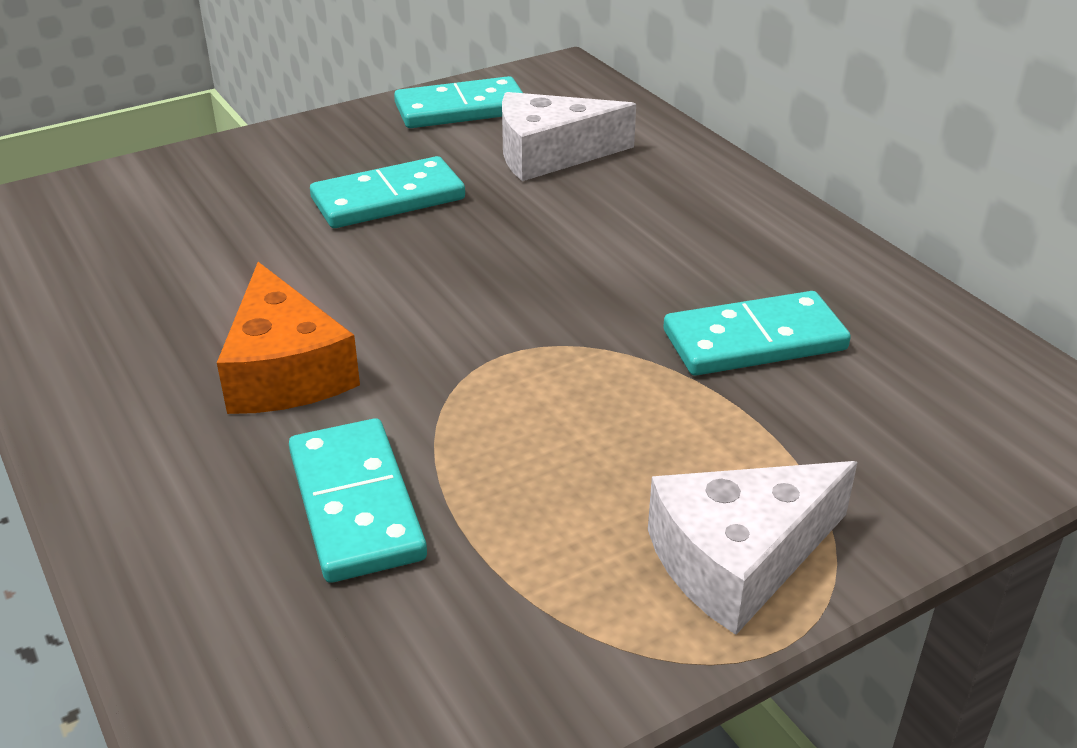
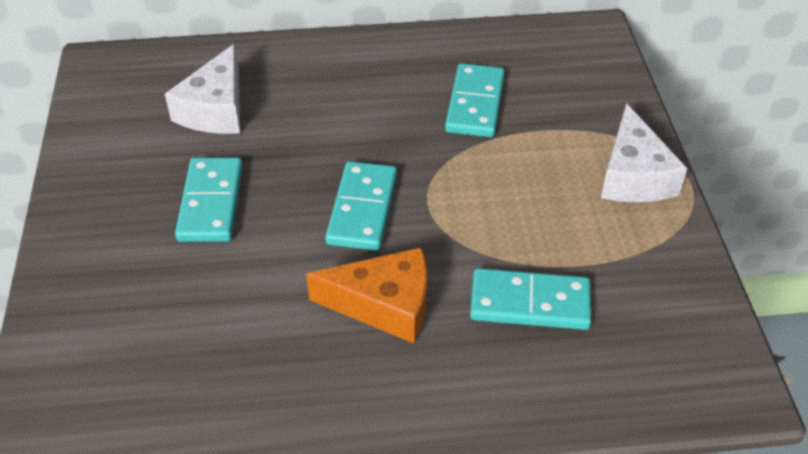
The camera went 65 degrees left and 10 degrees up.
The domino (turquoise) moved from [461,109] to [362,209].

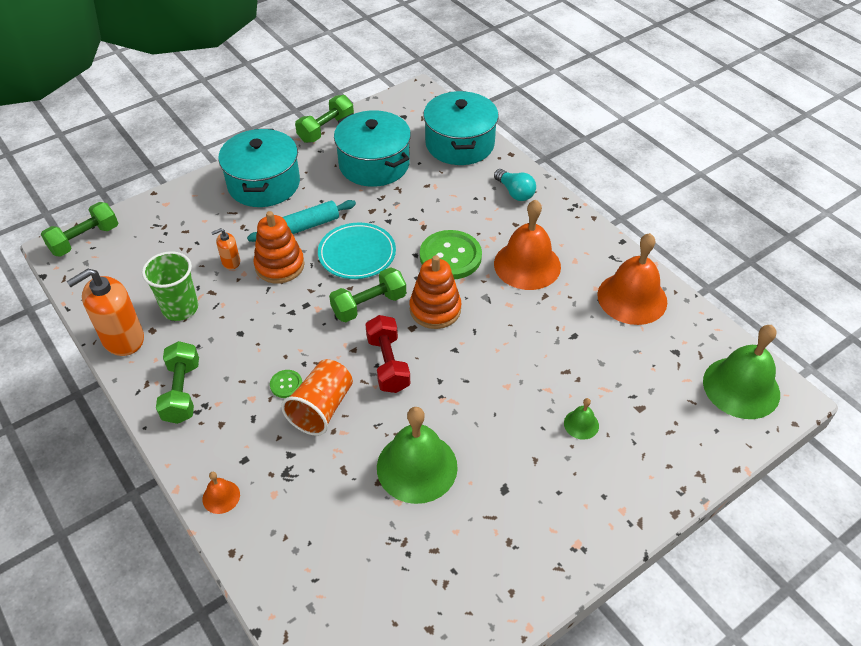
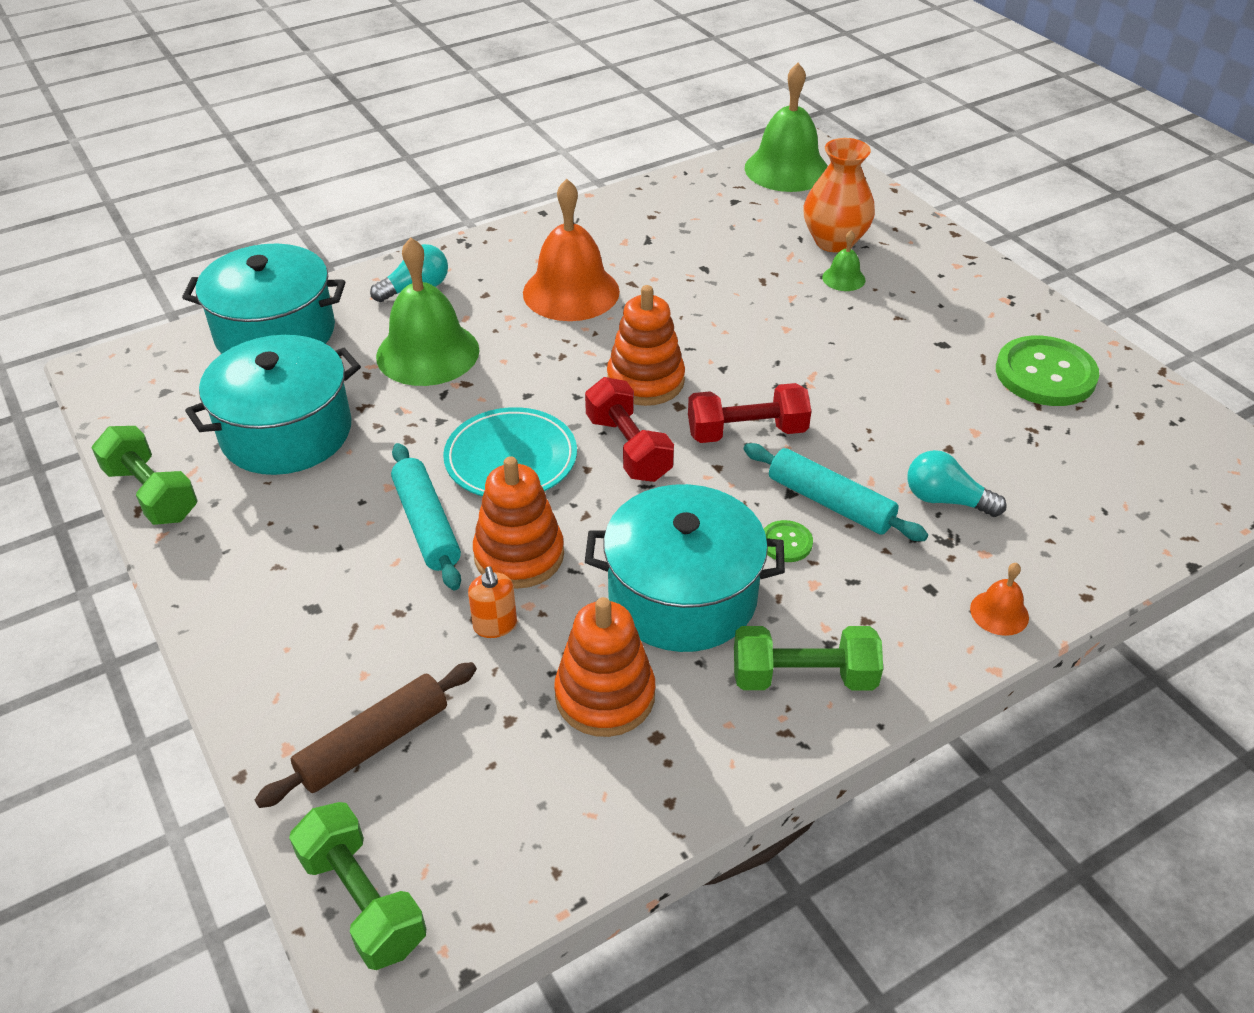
The camera went 85 degrees left and 5 degrees down.
The soap pump (orange) at [123,339] disappeared.
The cup (emerald) at [180,308] was replaced by the stacking toy (orange) at [605,695].
The cooking pot (turquoise) moved from [264,184] to [682,595].
The cup (orange) at [321,408] was replaced by the rolling pin (turquoise) at [830,502].
The dumbbell (emerald) at [369,305] became the dumbbell (crimson) at [628,448].
The hand bell (emerald) moved from [417,467] to [427,353].
The sewing button (emerald) moved from [450,256] to [1045,374].
The hand bell (orange) at [632,298] disappeared.
The rolling pin (dark brown) at [373,743] appeared.
The flower vase (orange) at [834,241] appeared.
The bulb (turquoise) at [945,500] appeared.

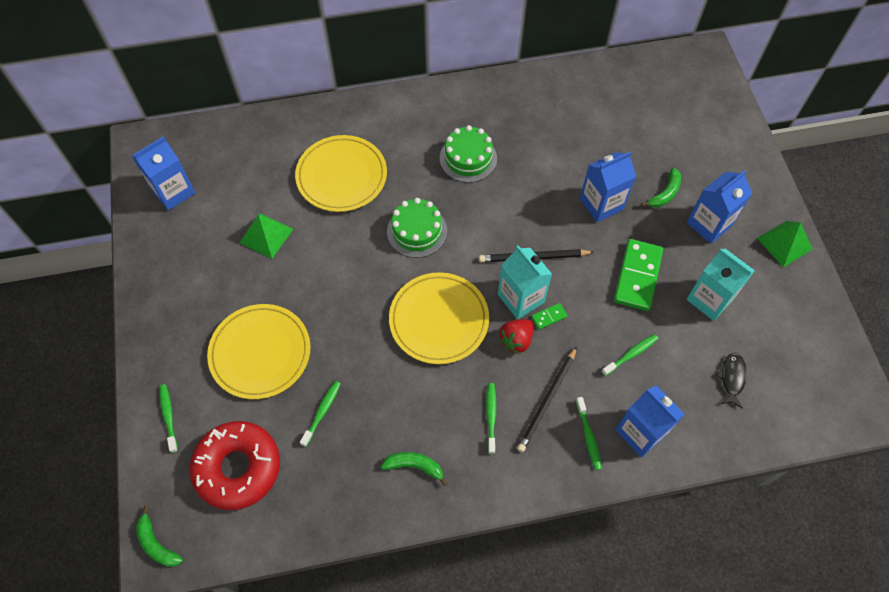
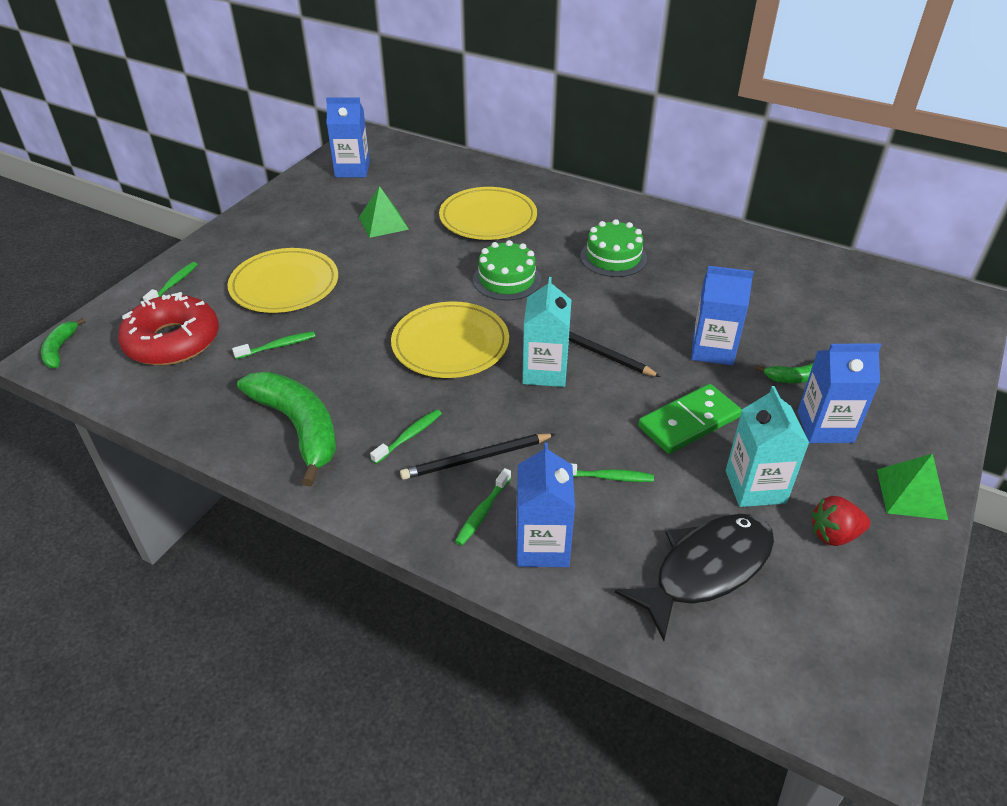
The camera went 40 degrees right and 20 degrees down.
The toy banana (emerald) at [414,466] changed to 2.05 times the size.
The strawberry (crimson) moved from [516,340] to [834,535].
The domino (emerald) at [549,317] disappeared.
The toy fish (jet-black) at [732,378] changed to 2.11 times the size.

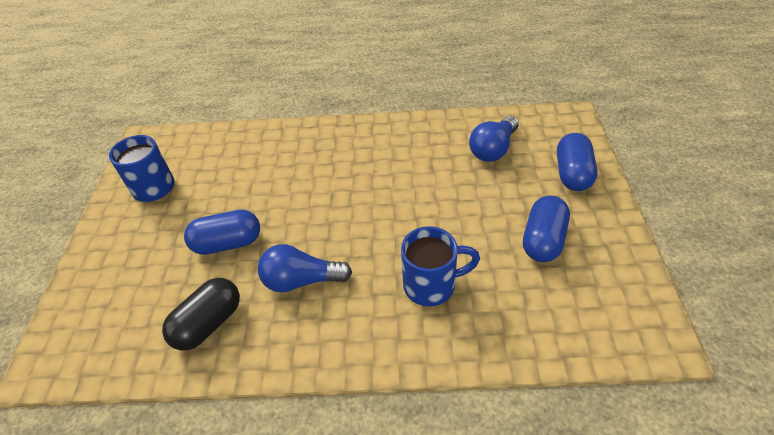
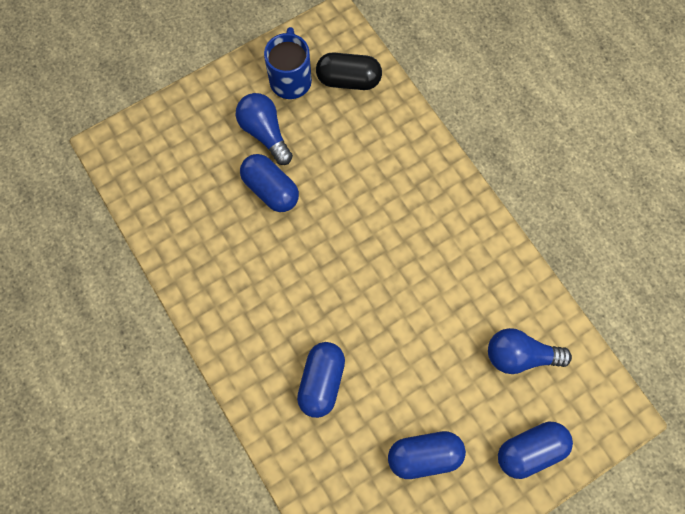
The camera went 55 degrees right and 25 degrees up.
The pill (jet-black) moved from [209,323] to [348,80].
The bulb (royal blue) moved from [301,280] to [265,133].
The mug (royal blue) at [431,285] was replaced by the pill (royal blue) at [321,381].

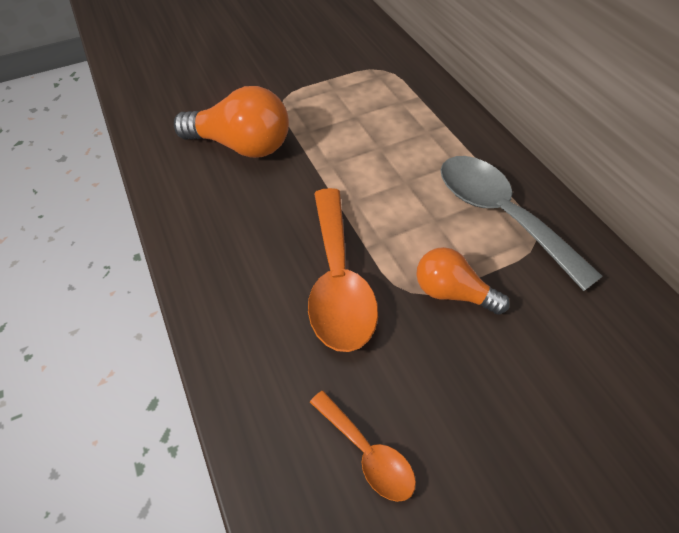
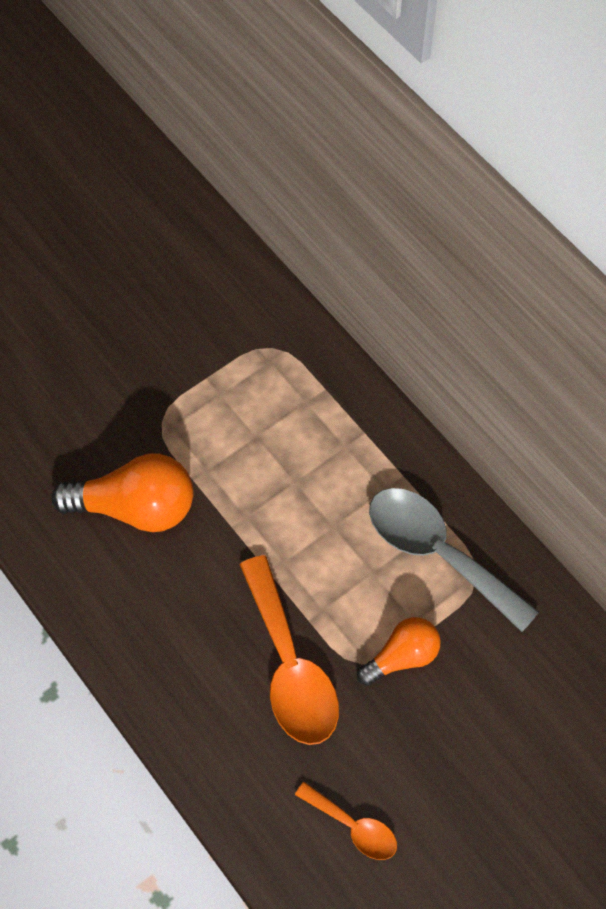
The camera went 15 degrees left and 10 degrees up.
The bulb (orange) at [452,292] turned 135 degrees clockwise.

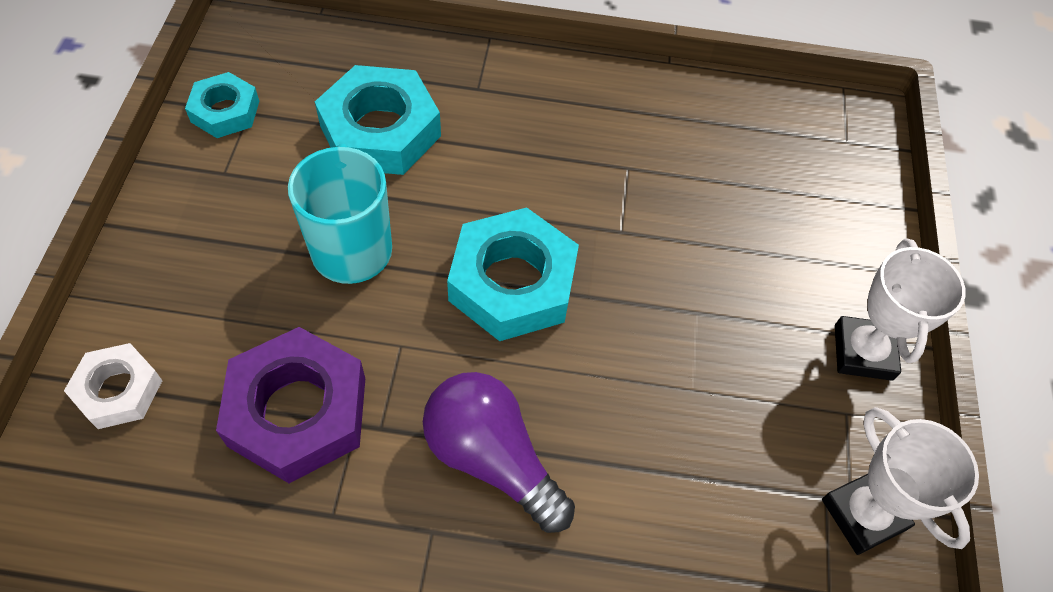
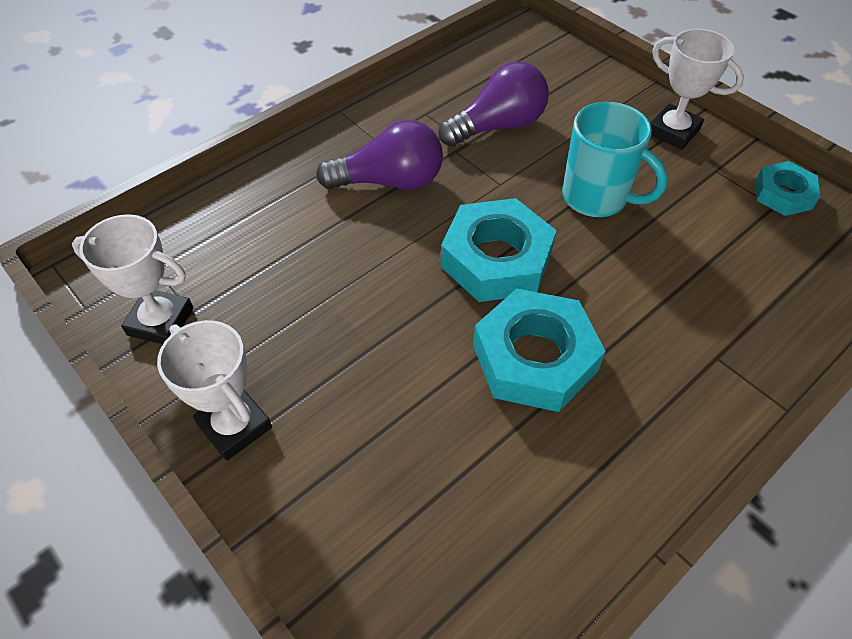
The camera went 135 degrees right and 5 degrees down.
The hex nut (white) at [118,390] disappeared.
The hex nut (royal purple) at [297,412] was replaced by the bulb (royal purple) at [497,126].
The hex nut (turquoise) moved from [380,130] to [534,358].
The award cup (white) at [673,131] appeared.

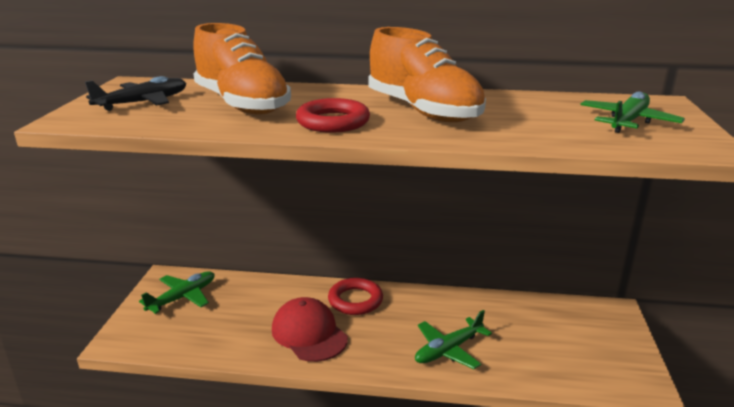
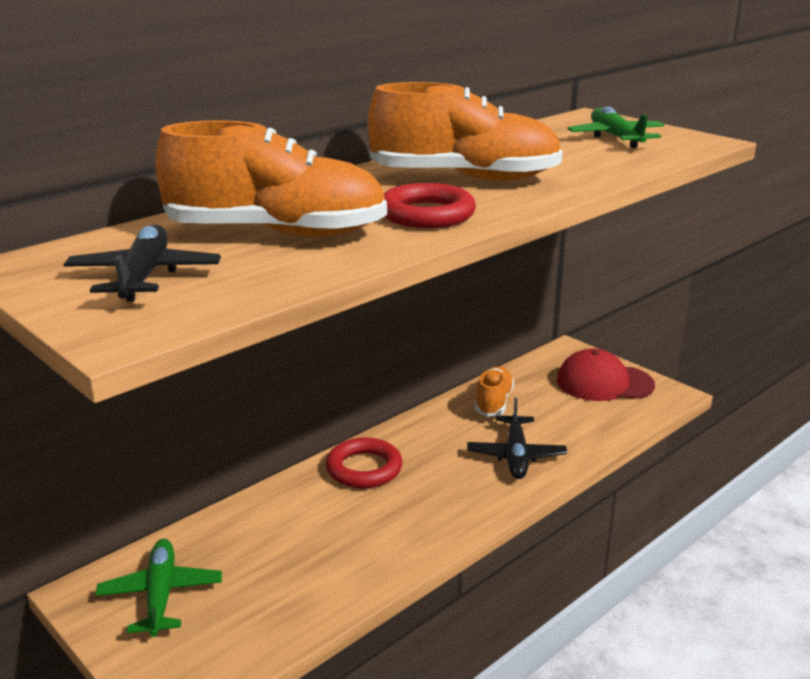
The camera went 50 degrees left and 0 degrees up.
The baseball cap (crimson) moved from [309,333] to [604,383].
The plane (emerald) at [448,349] became the plane (jet-black) at [515,455].
The lace-up shoe (orange) at [493,402] appeared.

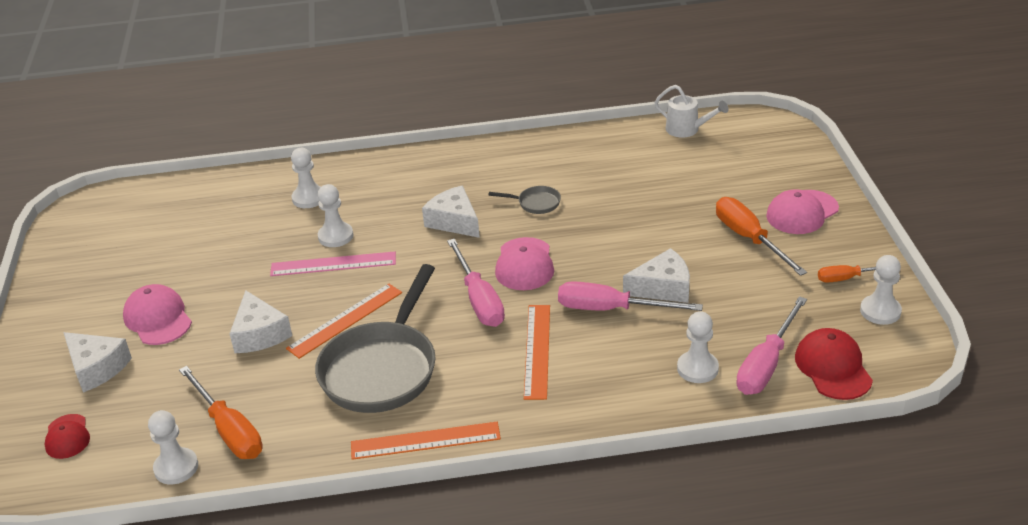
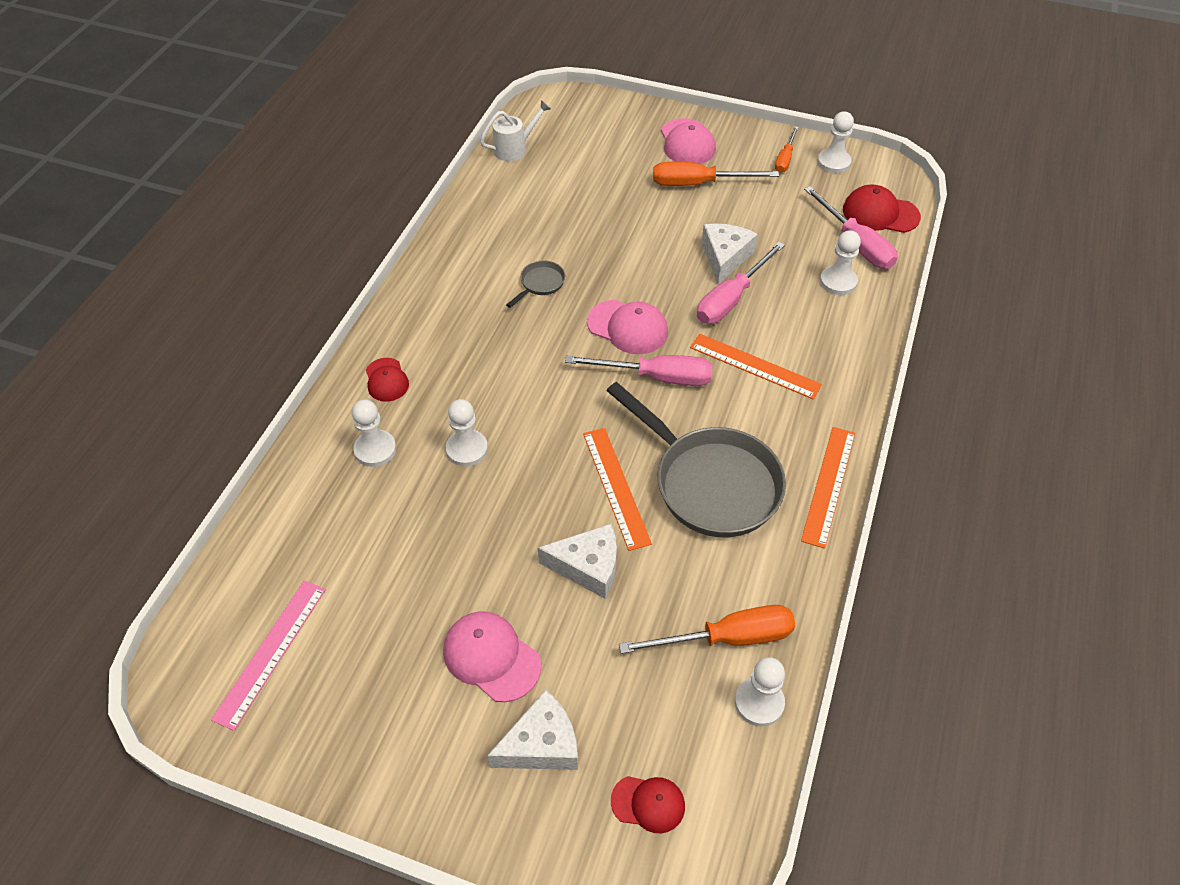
The camera went 65 degrees left and 15 degrees up.
The baseball cap (rose-pink) at [158,318] turned 45 degrees clockwise.
The straightedge (rose-pink) moved from [333,264] to [270,652].
The piece of cheese (white) at [454,221] disappeared.
The baseball cap (crimson) at [386,380] appeared.

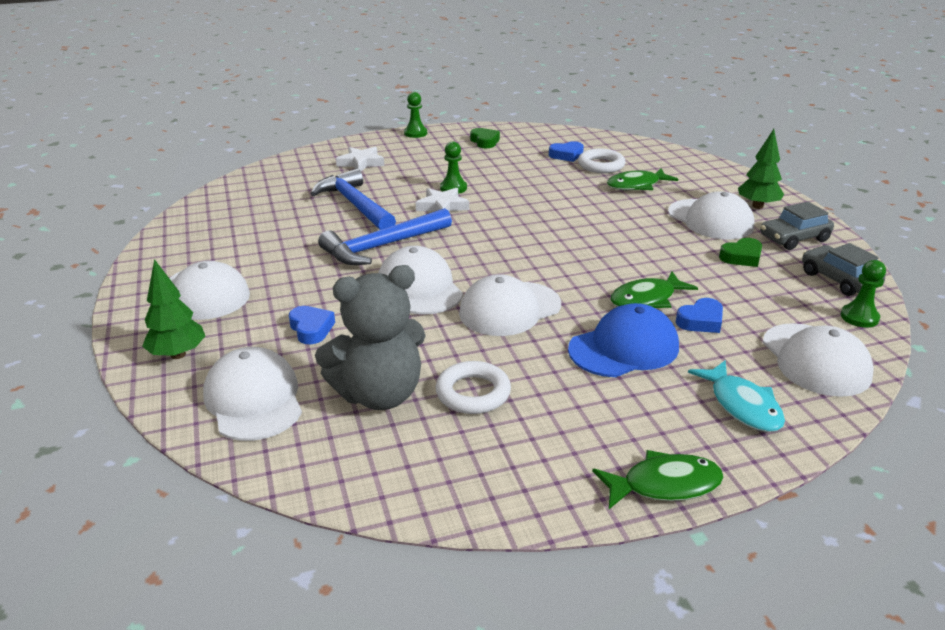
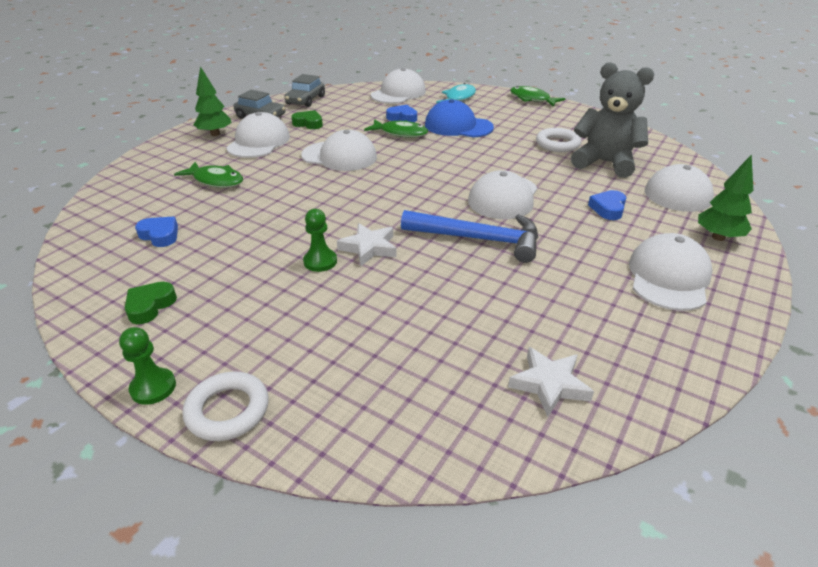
The camera went 130 degrees left and 5 degrees up.
The hammer (royal blue) at [355,205] disappeared.
The star (white) moved from [361,163] to [549,384].
The baseball cap (white) moved from [509,309] to [339,156].
The torus (white) moved from [601,165] to [228,410].
The pawn (emerald) at [859,317] disappeared.

